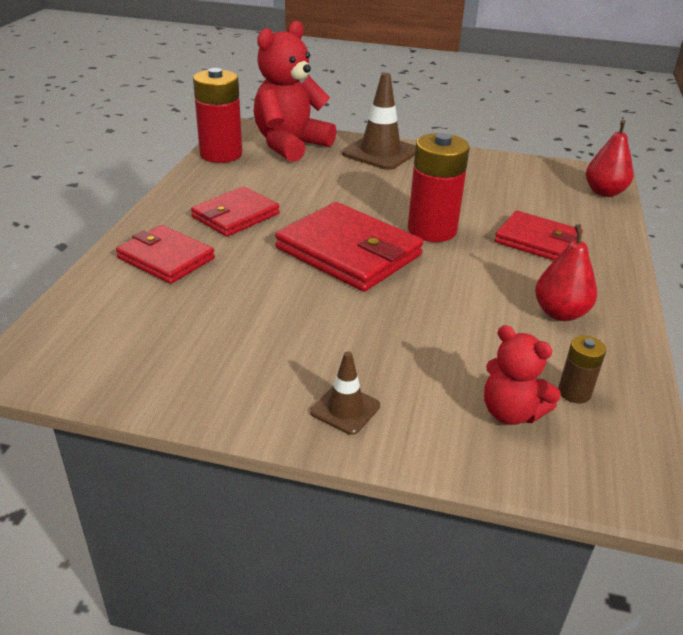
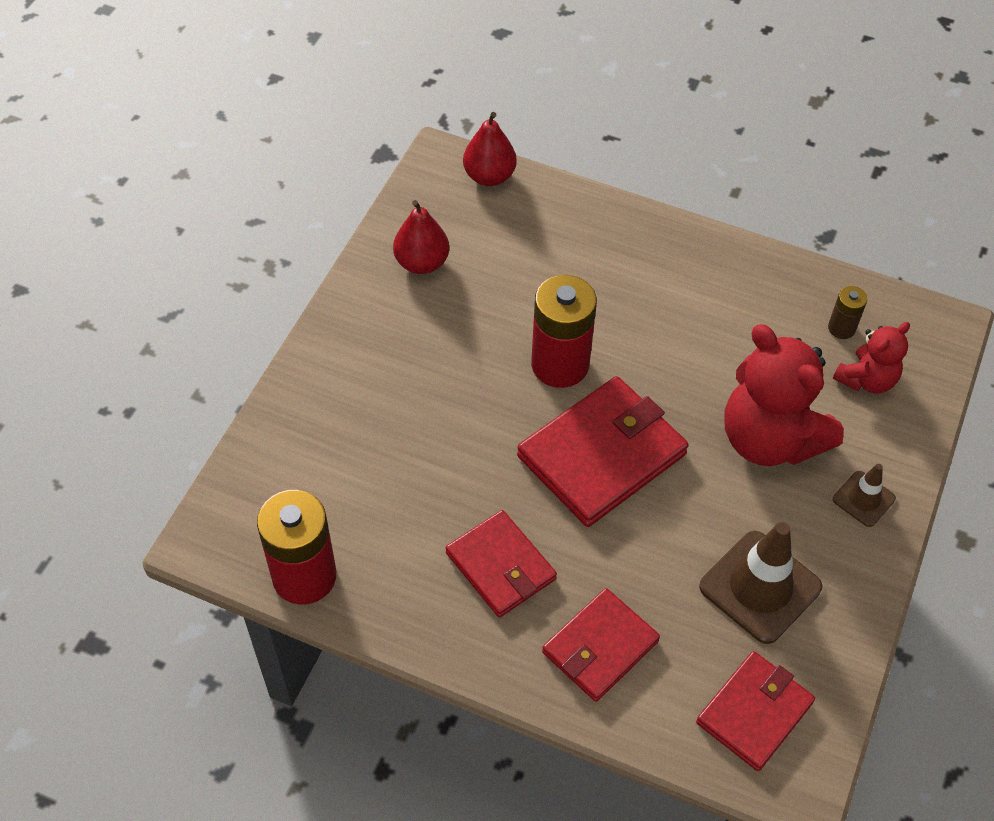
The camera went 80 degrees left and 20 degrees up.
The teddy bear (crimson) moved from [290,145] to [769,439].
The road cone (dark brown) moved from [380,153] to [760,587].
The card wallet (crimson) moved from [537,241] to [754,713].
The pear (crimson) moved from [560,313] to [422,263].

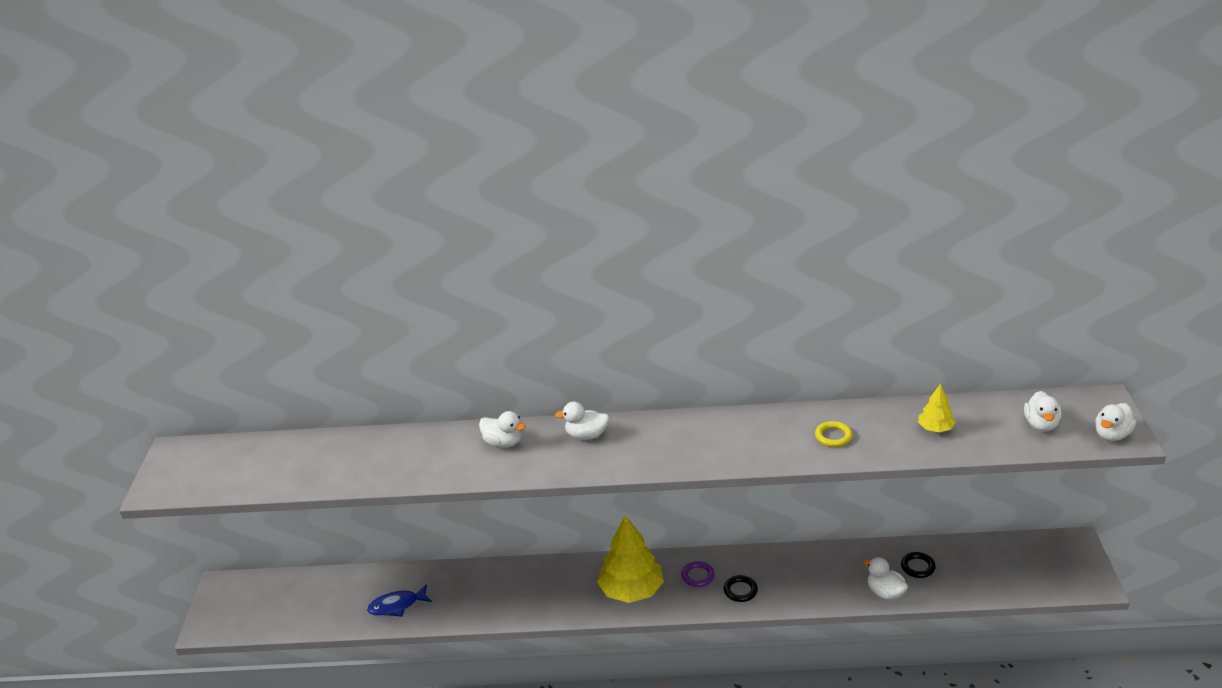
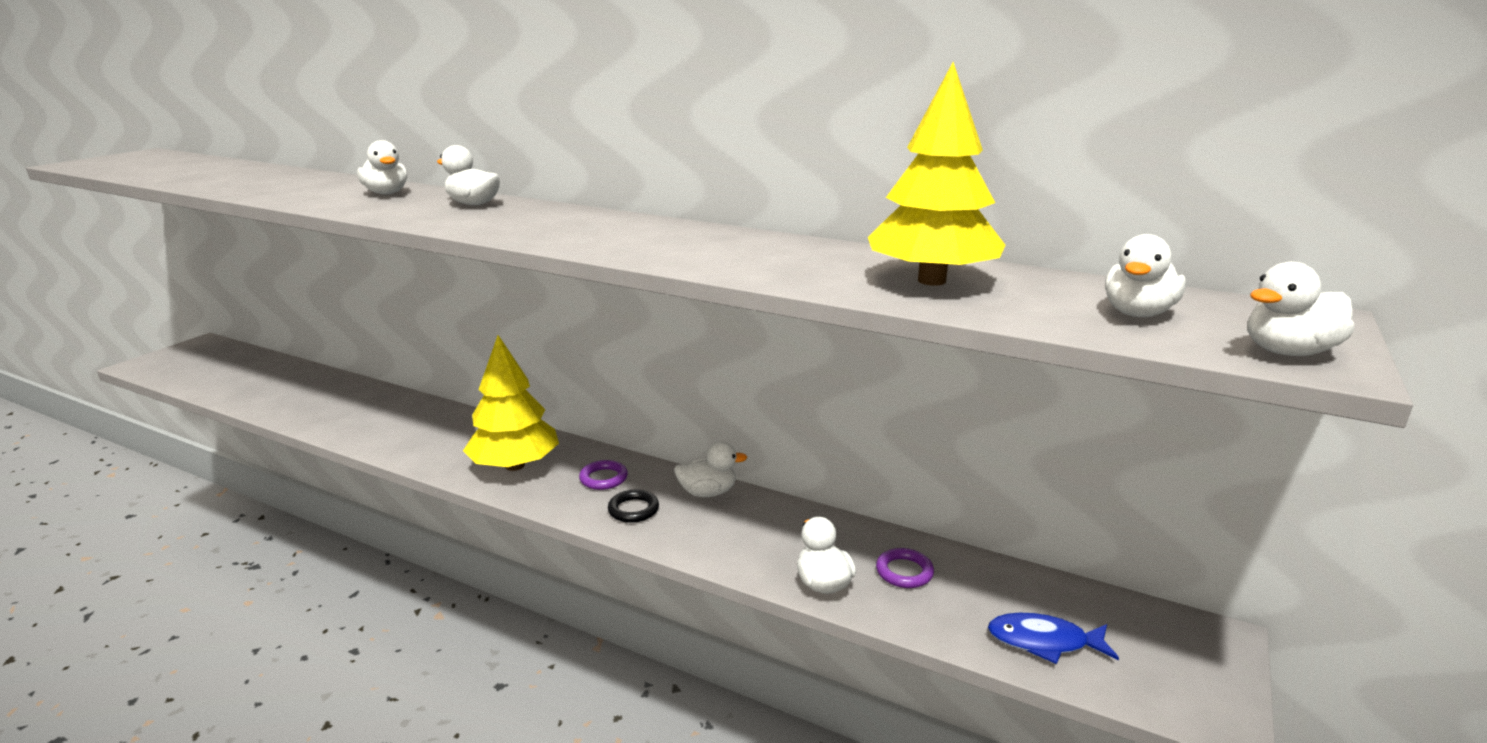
The camera went 25 degrees right and 10 degrees down.
The toy fish (royal blue) moved from [397,606] to [1044,642].
The torus (bright yellow) at [833,436] disappeared.
The torus (jet-black) at [917,567] became the torus (royal purple) at [904,572].
The fir tree (bright yellow) at [935,428] changed to 2.00 times the size.
The toy duck (white) at [708,493] appeared.

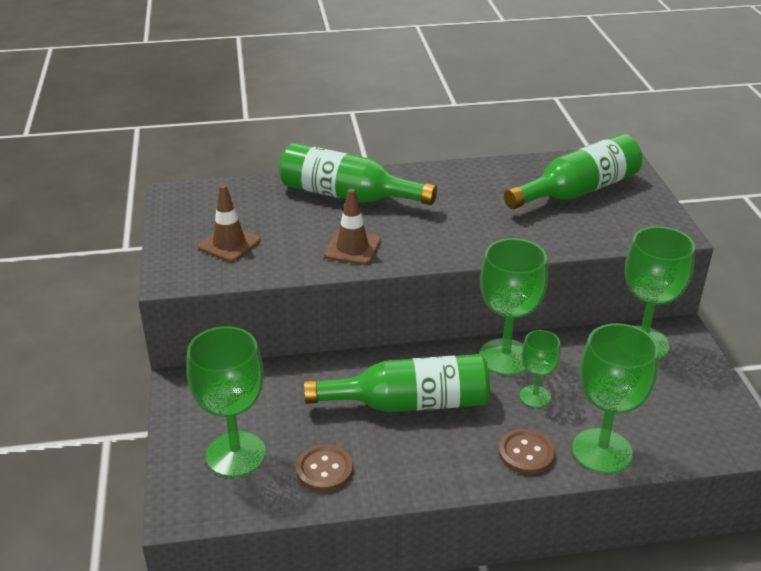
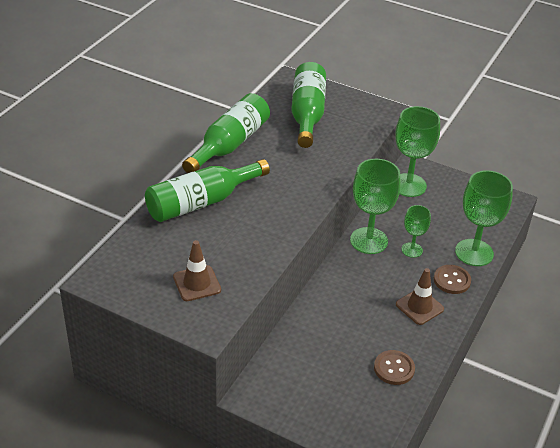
The camera went 55 degrees left and 5 degrees up.
The wine glass (emerald) at [235,454] disappeared.
The flask (emerald) moved from [409,403] to [229,144].
The road cone (dark brown) moved from [352,248] to [419,307].

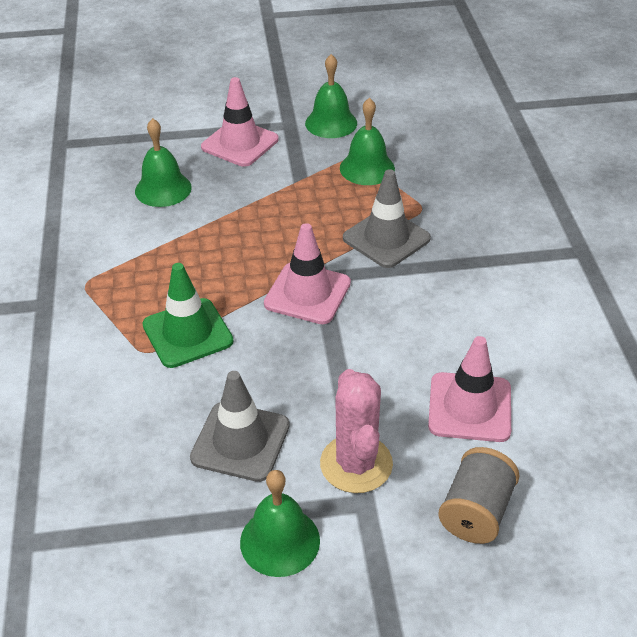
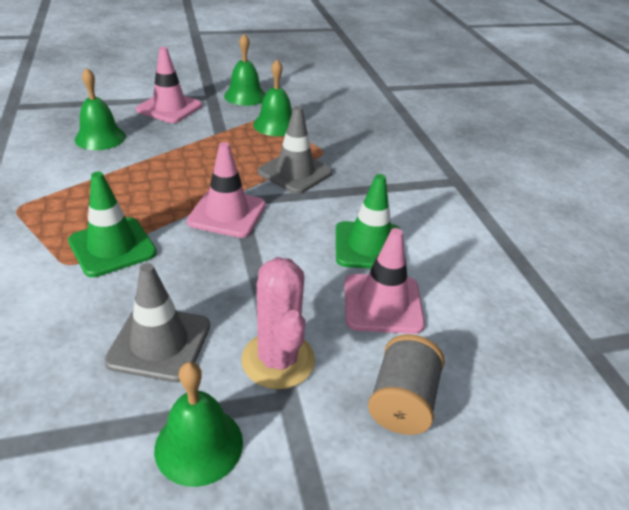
The camera went 10 degrees left and 5 degrees down.
The road cone (emerald) at [369,246] appeared.

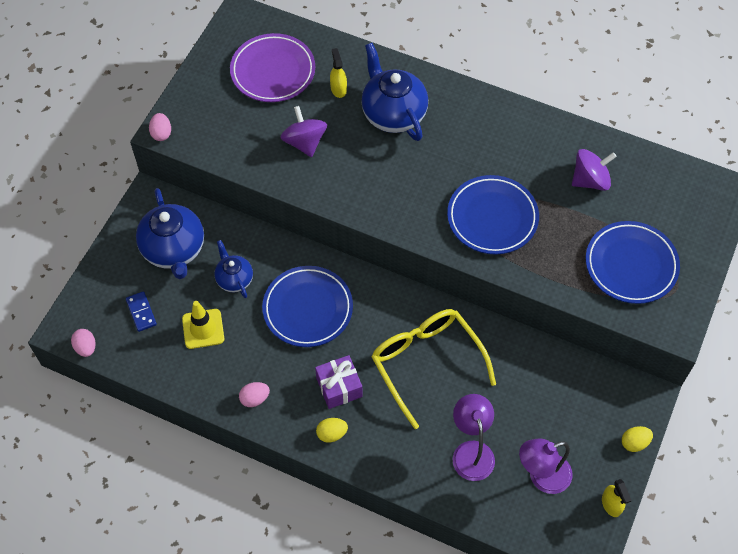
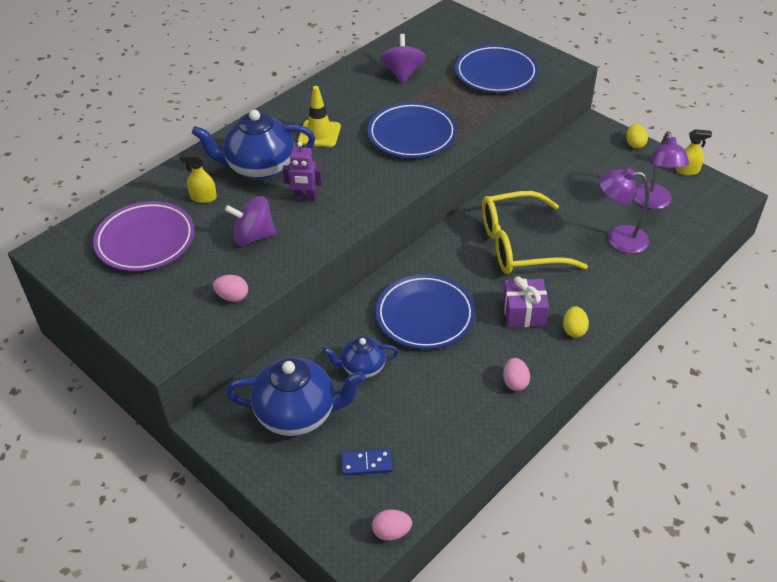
The camera went 70 degrees left and 15 degrees down.
The toy egg (rose-pink) moved from [161,133] to [232,297].
The road cone (bright yellow) moved from [203,329] to [319,134].
The robot figure (royal purple) at [305,198] appeared.

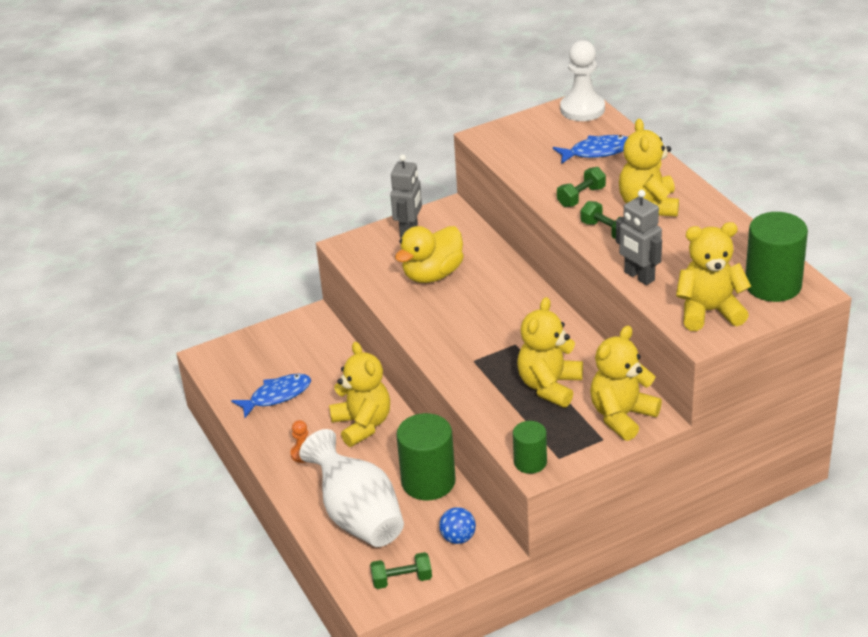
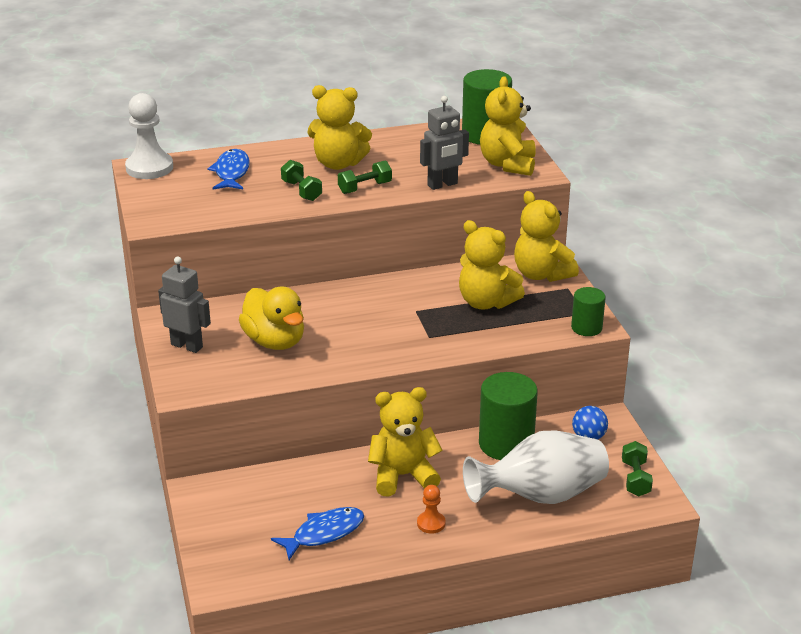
The camera went 80 degrees left and 5 degrees down.
The toy fish (royal blue) at [277,396] turned 75 degrees clockwise.

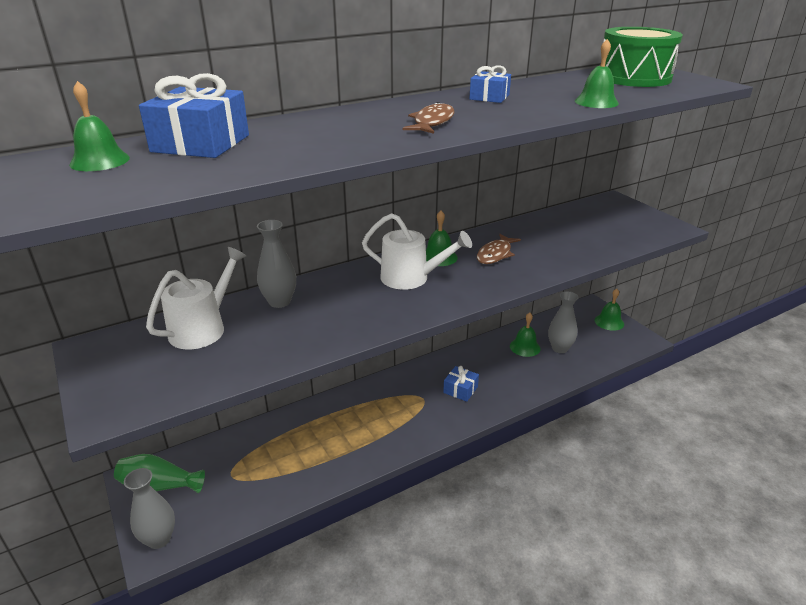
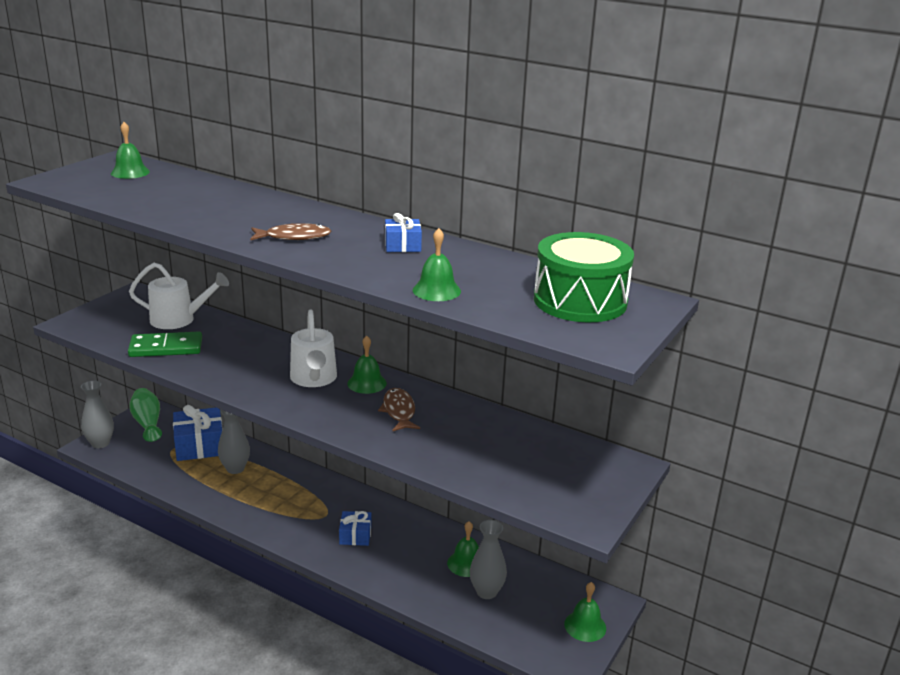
The camera went 60 degrees right and 5 degrees down.
The wrapped gift (royal blue) moved from [201,143] to [199,445].
The flower vase (gray) moved from [279,302] to [235,468].
The toy fish (dark brown) at [495,254] turned 75 degrees clockwise.
The domino (emerald) at [166,348] appeared.

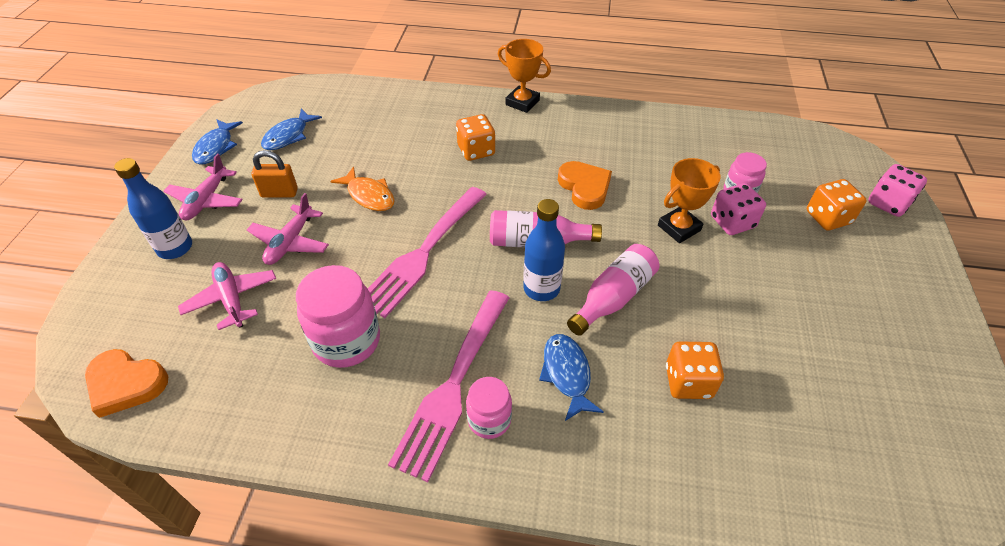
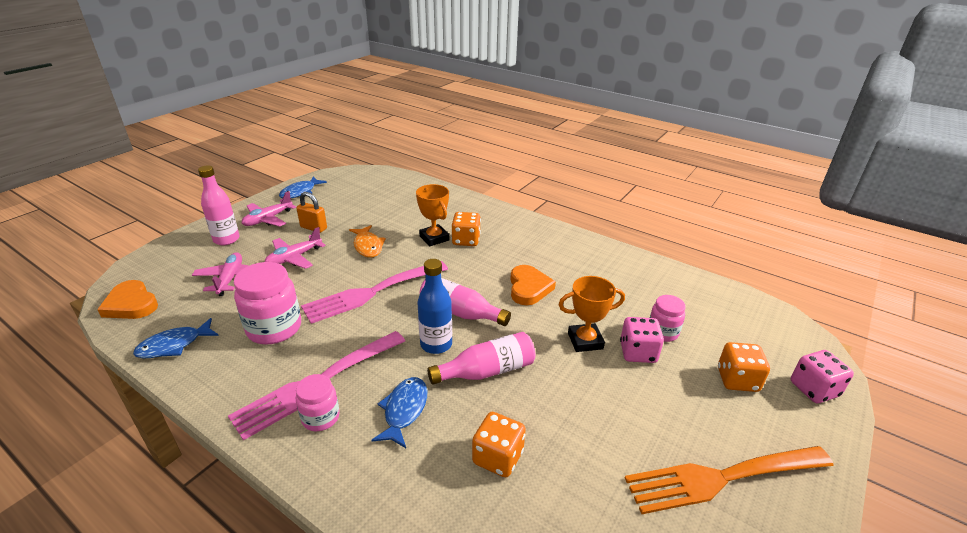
The camera went 25 degrees right and 15 degrees down.
The flask (royal blue) at [175,248] became the flask (rose-pink) at [226,239].
The toy fish (royal blue) moved from [288,136] to [174,345].
The award cup (orange) moved from [522,102] to [434,238].
The fork (orange) at [721,478] appeared.

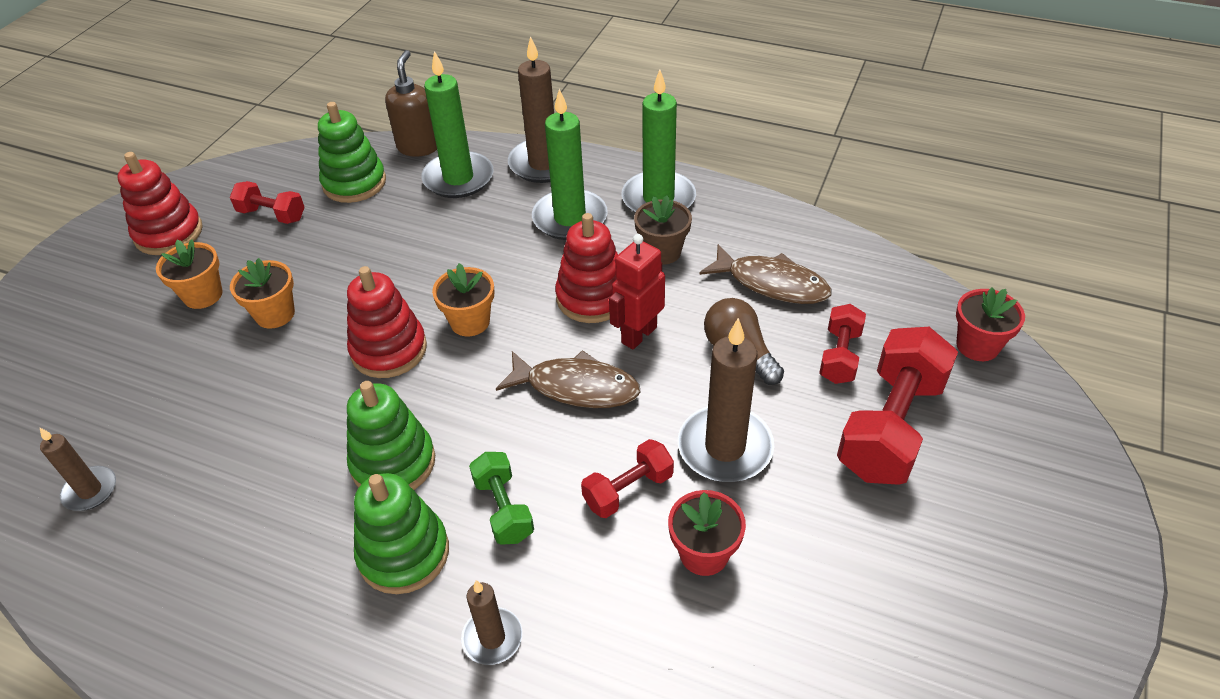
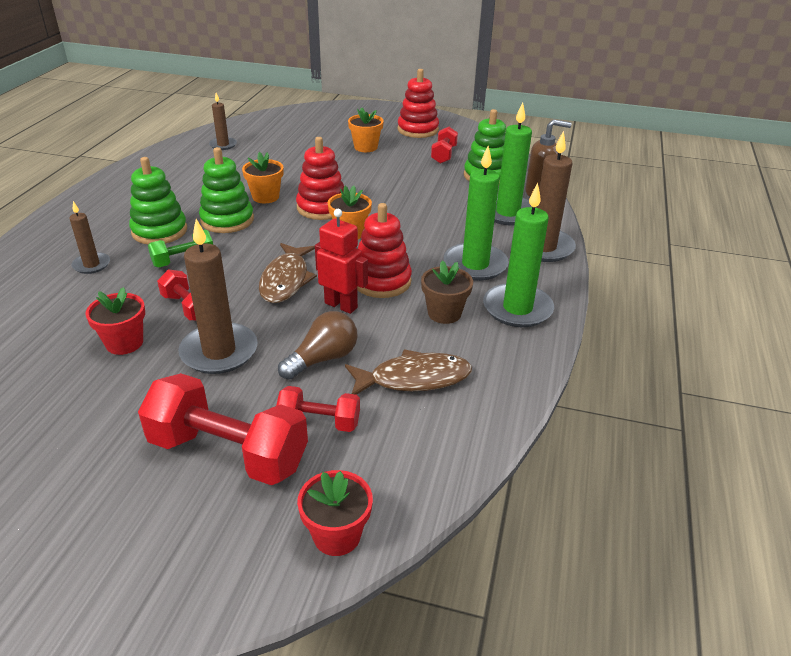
The camera went 80 degrees right and 10 degrees down.
The plant pot (orange) moved from [275,314] to [265,197].
The toy fish (dark brown) at [771,283] turned 120 degrees counterclockwise.

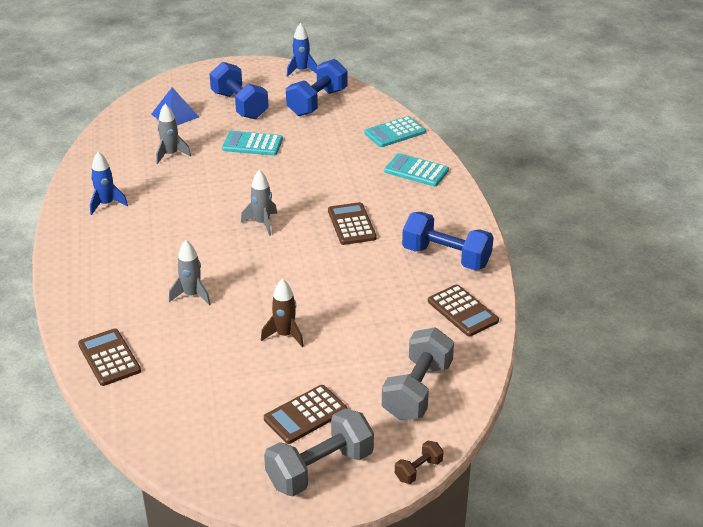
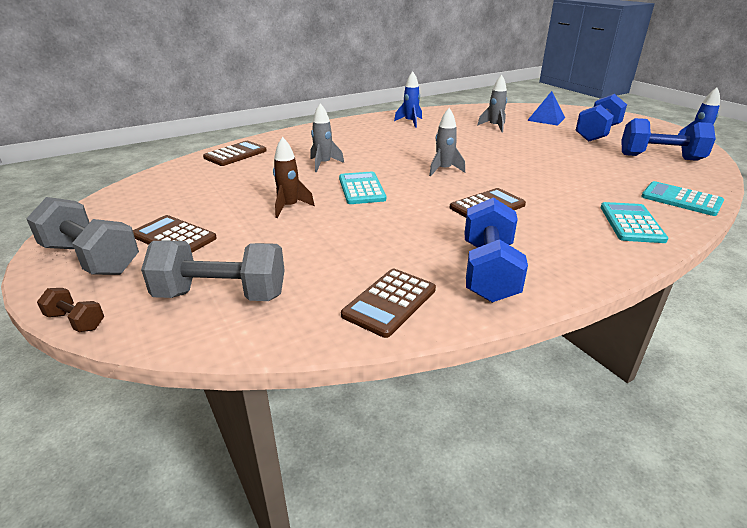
The camera went 70 degrees right and 5 degrees down.
The pocket calculator (turquoise) moved from [252,144] to [361,189].

